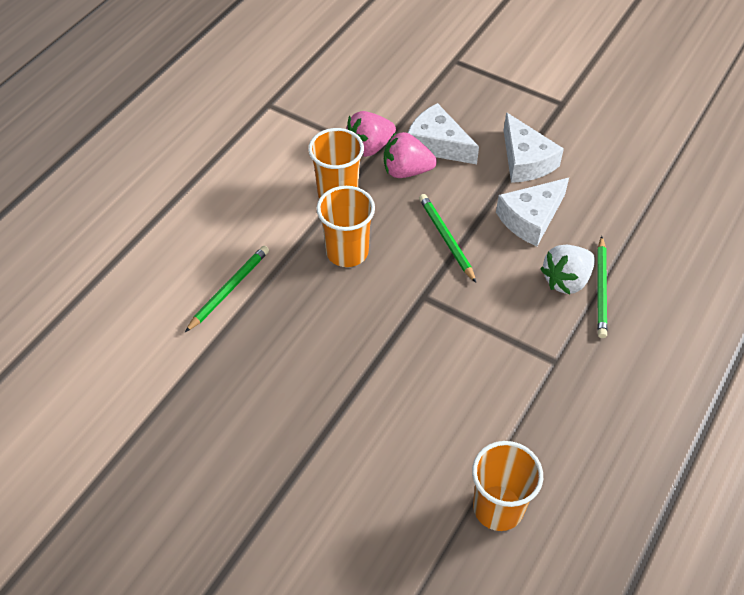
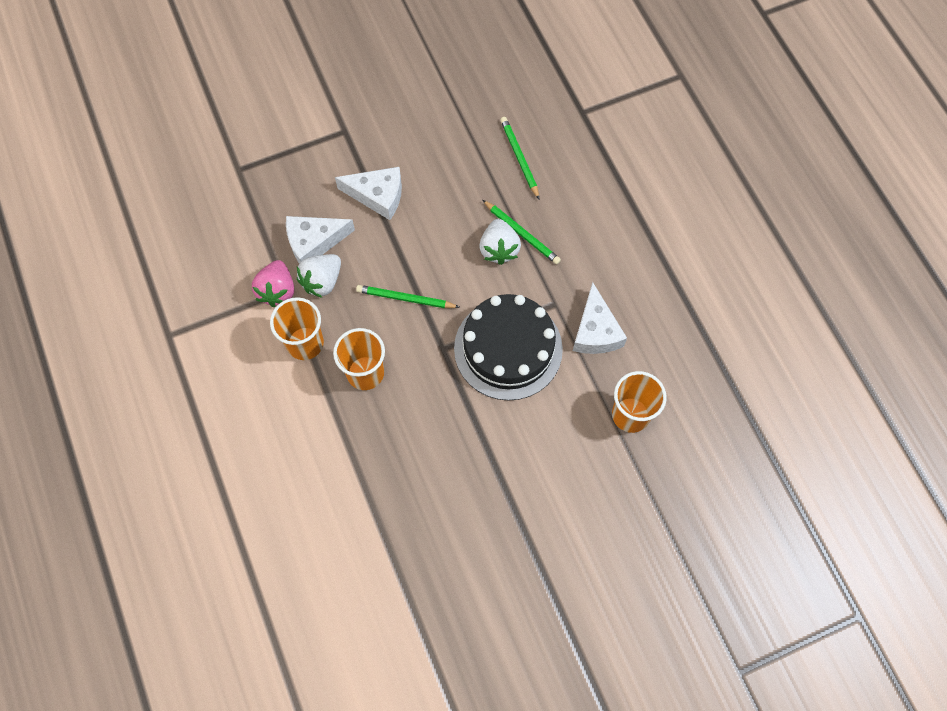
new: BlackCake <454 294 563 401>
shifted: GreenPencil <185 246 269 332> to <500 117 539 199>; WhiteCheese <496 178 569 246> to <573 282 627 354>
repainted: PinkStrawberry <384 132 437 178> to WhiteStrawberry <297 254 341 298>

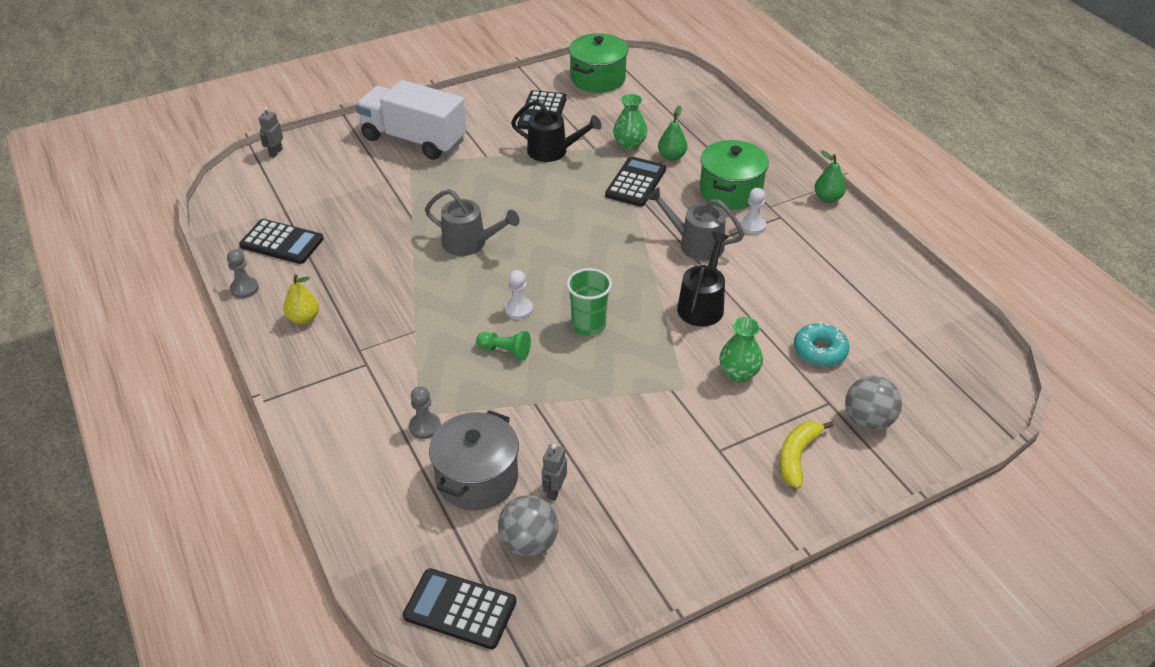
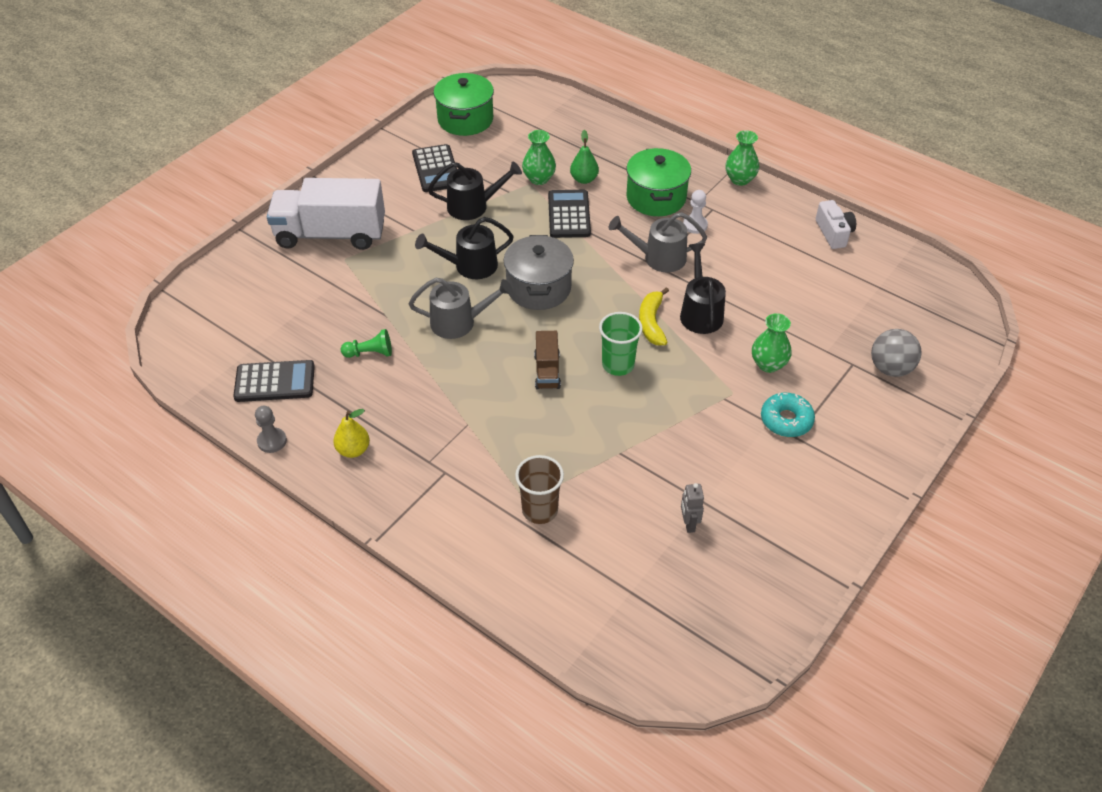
gone: GreyRobot <259 107 283 158>; BlackCalculator <403 568 516 649>; GreyBall <498 495 558 557>
new: BlackWateringCan <415 217 514 279>; WhiteCamera <816 200 856 249>
shifted: GreyPot <429 410 519 510> to <504 235 574 310>; GreenPawn <476 331 531 360> to <341 329 392 358>; YellowBanana <779 421 834 489> to <639 287 669 345>; TurquoiseDonut <794 322 849 367> to <761 393 815 437>
swapped: GreyPawn <409 386 441 439> to BrownCup <515 455 564 524>; WhitePawn <505 270 533 319> to BrownTruck <534 331 561 390>; GreenPear <815 150 846 203> to GreenVase <725 130 759 186>

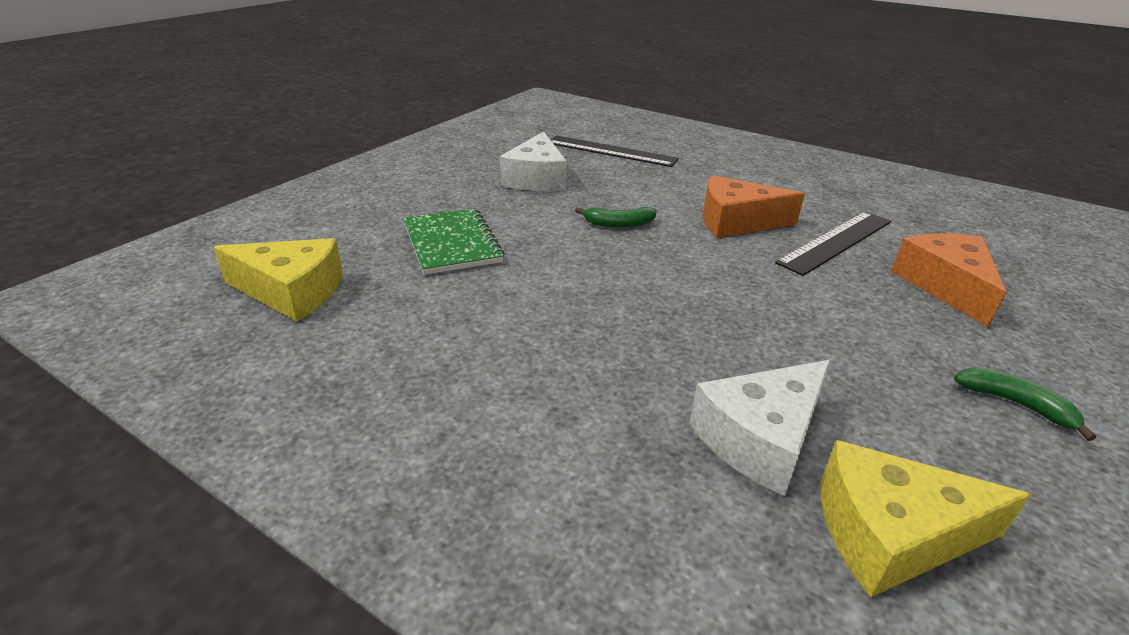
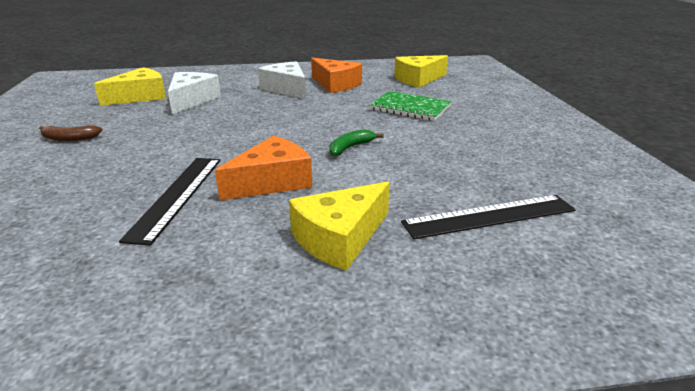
new: YellowCheese <289 181 390 271>
shifted: WhiteCheese <500 131 567 191> to <258 61 306 99>; OrangeCheese <891 233 1006 328> to <311 58 362 93>
repainted: GreenBanana <954 367 1096 441> to BrownBanana <39 125 102 141>

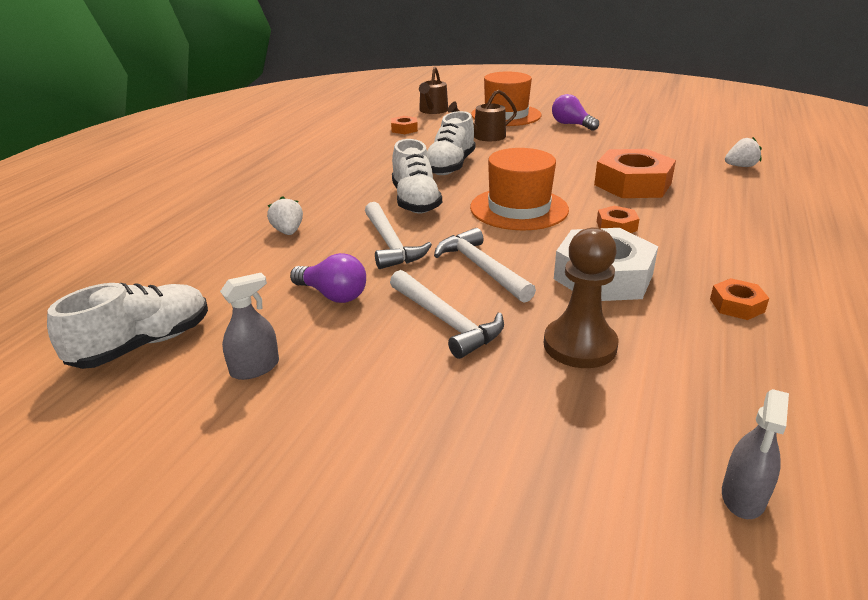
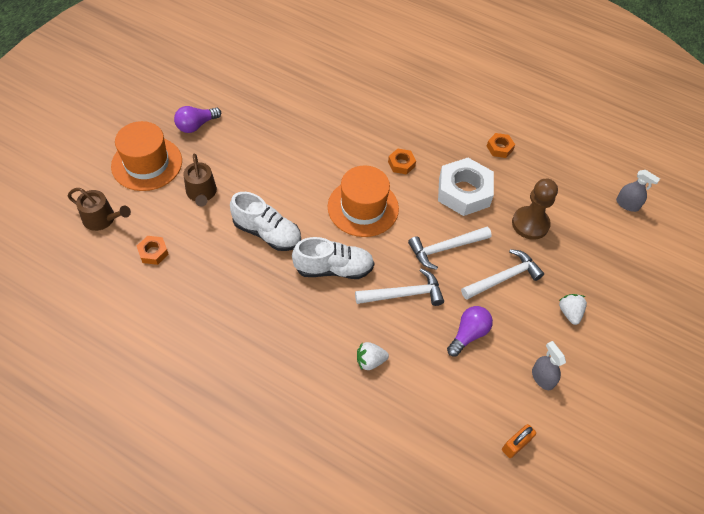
gone: OrangeNut <594 149 676 198>
shifted: WhiteStrawberry <725 137 762 167> to <559 294 587 325>
swapped: WhiteShoe <47 283 208 369> to OrangePadlock <502 424 536 458>

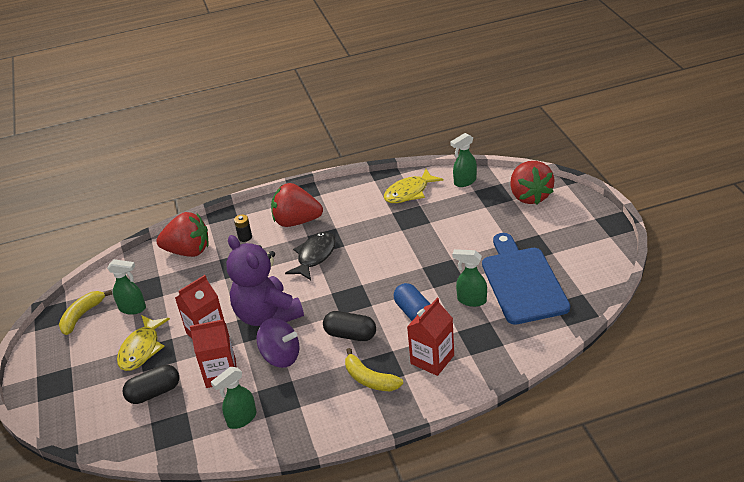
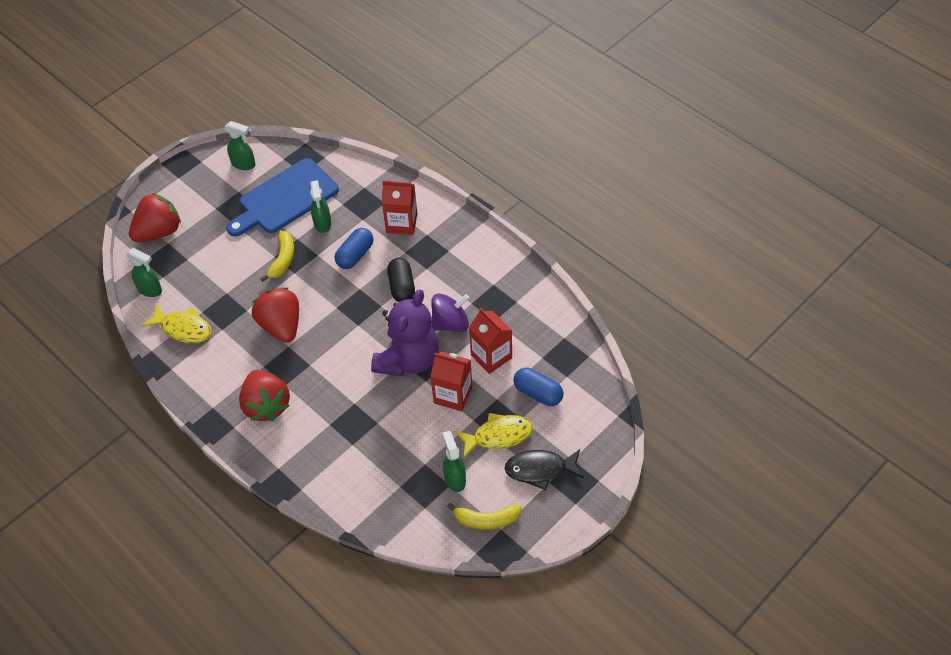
gone: BlackBattery <234 214 252 242>
shifted: RedStrawberry <156 212 209 257> to <252 287 299 343>; GreenSprayBottle <211 367 257 429> to <224 121 255 170>; BlackFish <285 232 336 280> to <504 449 584 490>; YellowBanana <345 348 403 391> to <260 231 294 282>
repainted: BlackCapsule <123 365 179 404> to BlueCapsule <513 368 563 406>
rotated: PurpleSpinningTop <257 318 299 368> = <431 294 469 332> 75 degrees clockwise

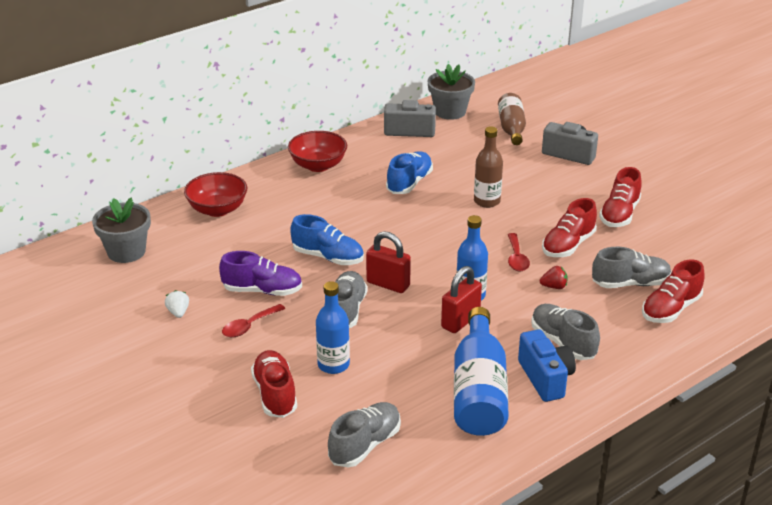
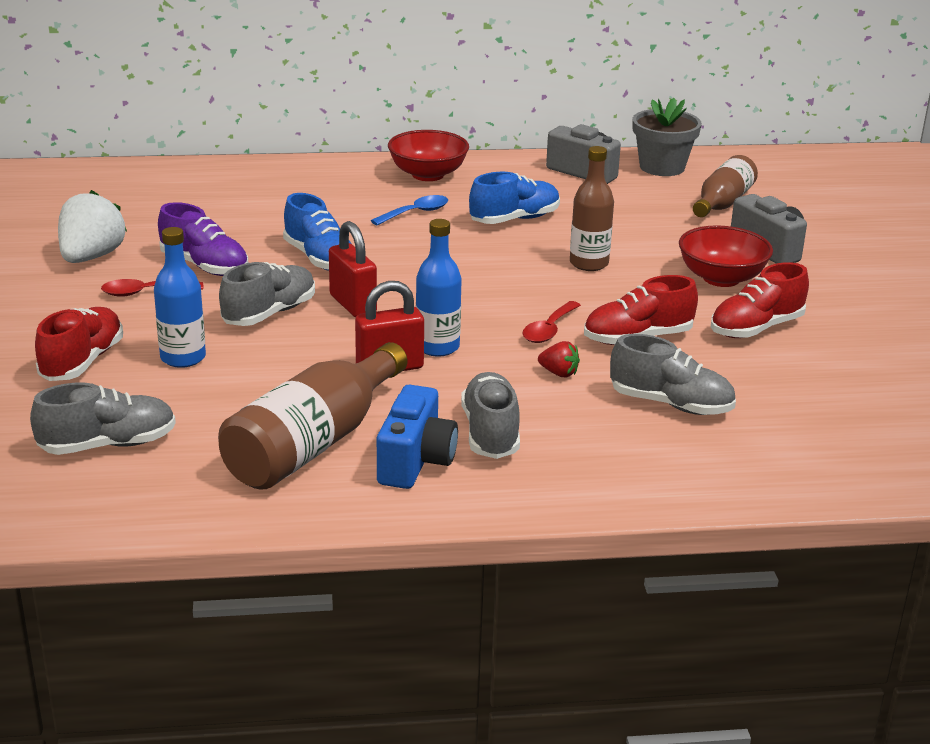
gone: GreyFlowerPot <92 198 151 263>; RedShoe <642 259 704 323>
new: BlueSpoon <371 195 448 226>
shifted: RedBowl <184 172 247 217> to <679 225 773 287>
repainted: BlueBottle <454 307 509 436> to BrownBottle <218 342 407 490>
scaled: WhiteStrawberry <165 290 189 318> = <58 190 127 263> x2.09

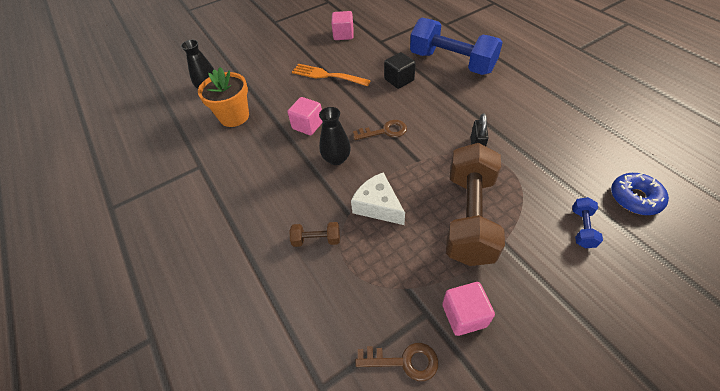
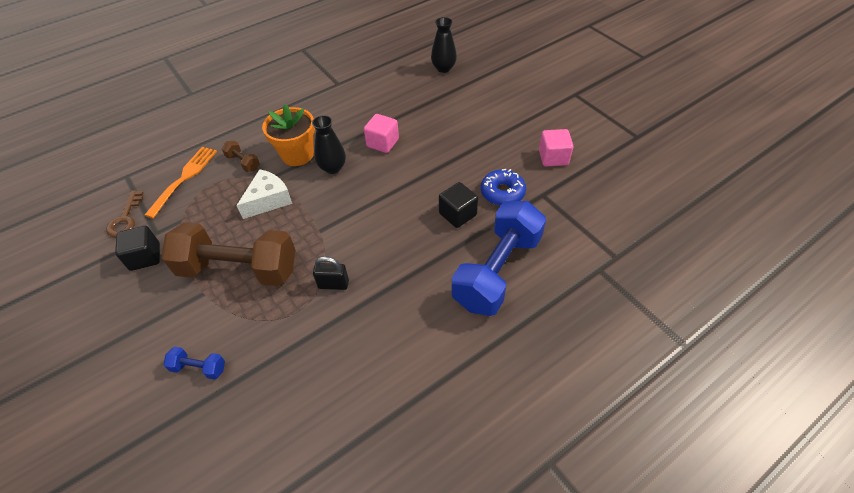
gone: BrownKey <353 120 407 140>
shifted: OrangeFlowerPot <198 67 249 127> to <262 104 315 166>; OrangeFork <292 64 371 86> to <145 147 217 219>; BlueDonut <611 172 669 215> to <481 169 526 206>
repainted: PinkCube <442 282 495 336> to BlackCube <115 226 160 271>
rotated: BrownDumbbell <290 222 340 247> = <222 141 260 172> 45 degrees counterclockwise

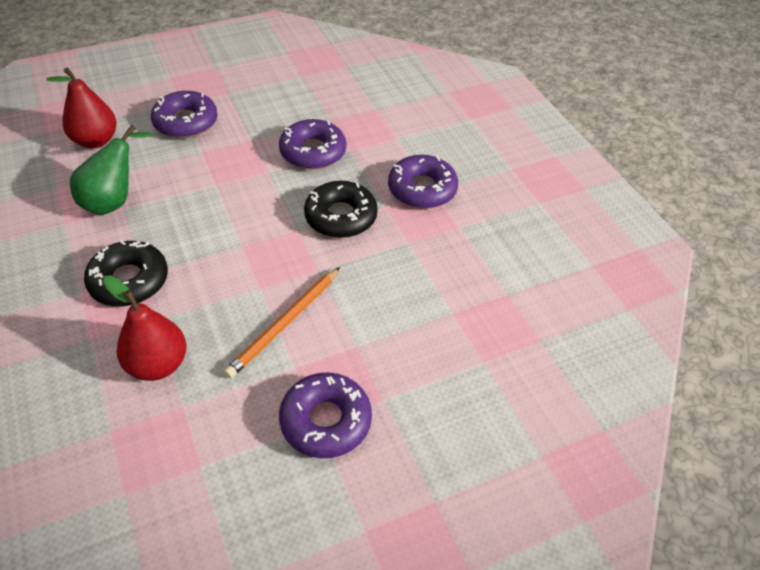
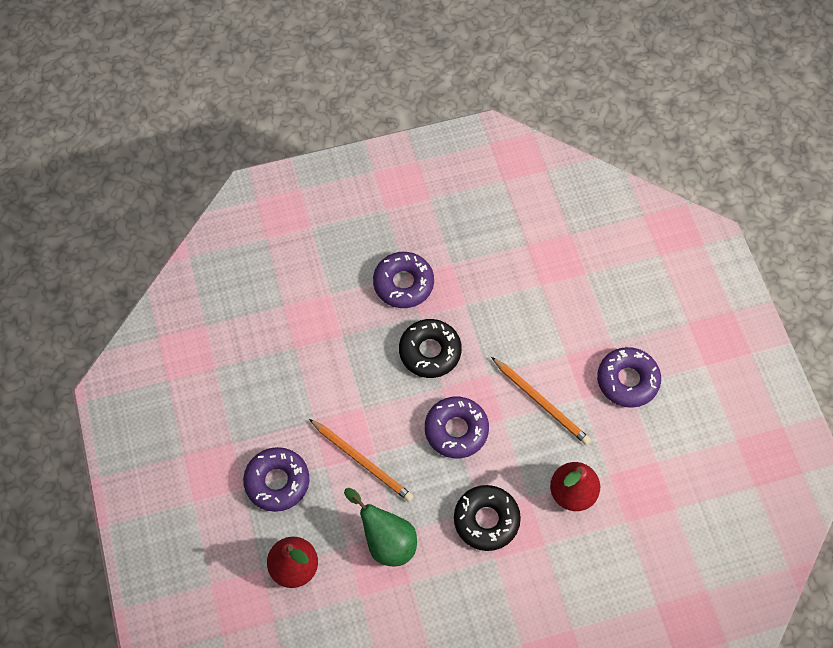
new: OrangePencil <309 419 413 502>
shifted: PurpleDonut <279 119 346 170> to <425 397 489 458>

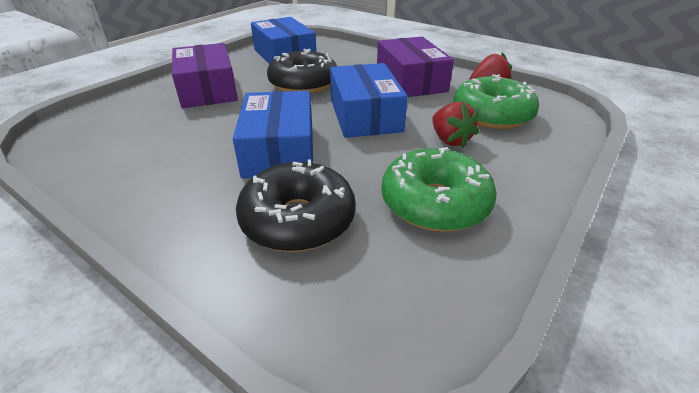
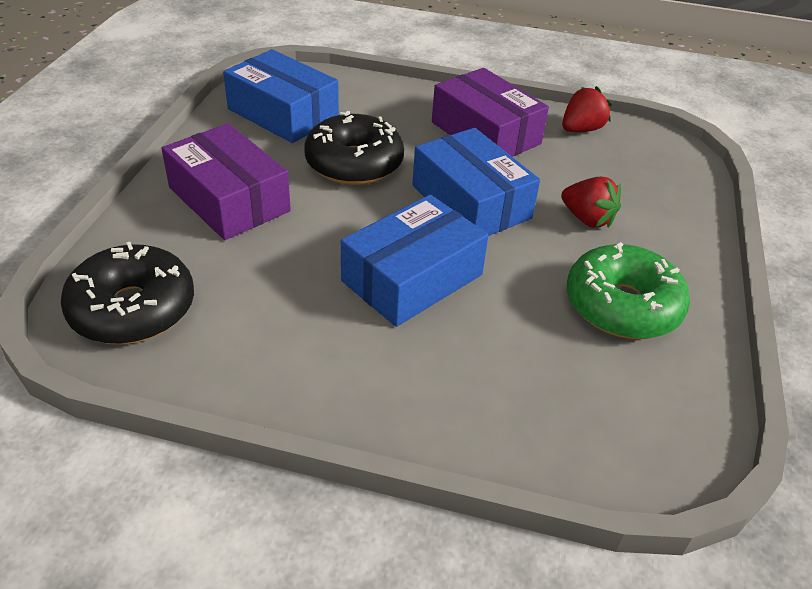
gone: GreenDonut <454 74 539 129>
shifted: BlackDonut <236 160 356 252> to <61 242 194 344>
rotated: BlueBox <233 91 313 179> = <341 195 489 327> 75 degrees clockwise

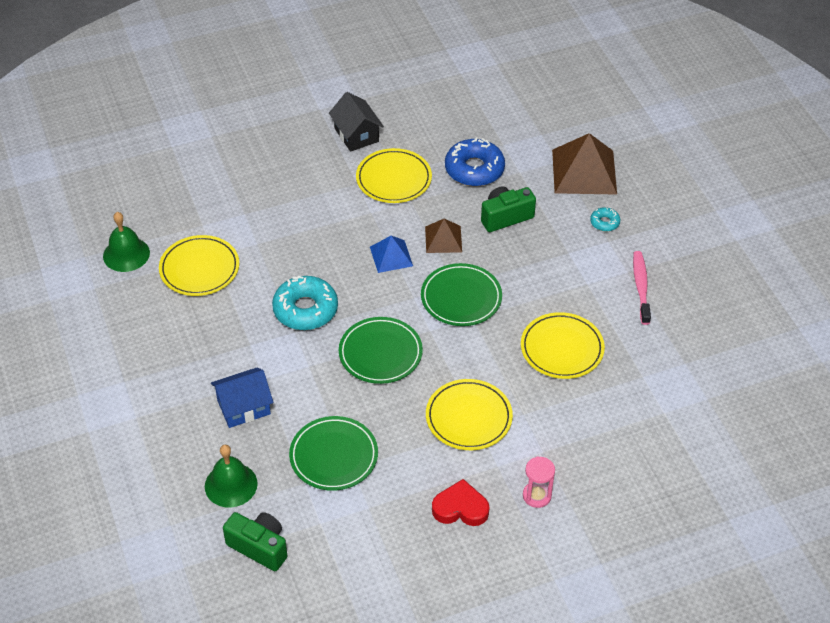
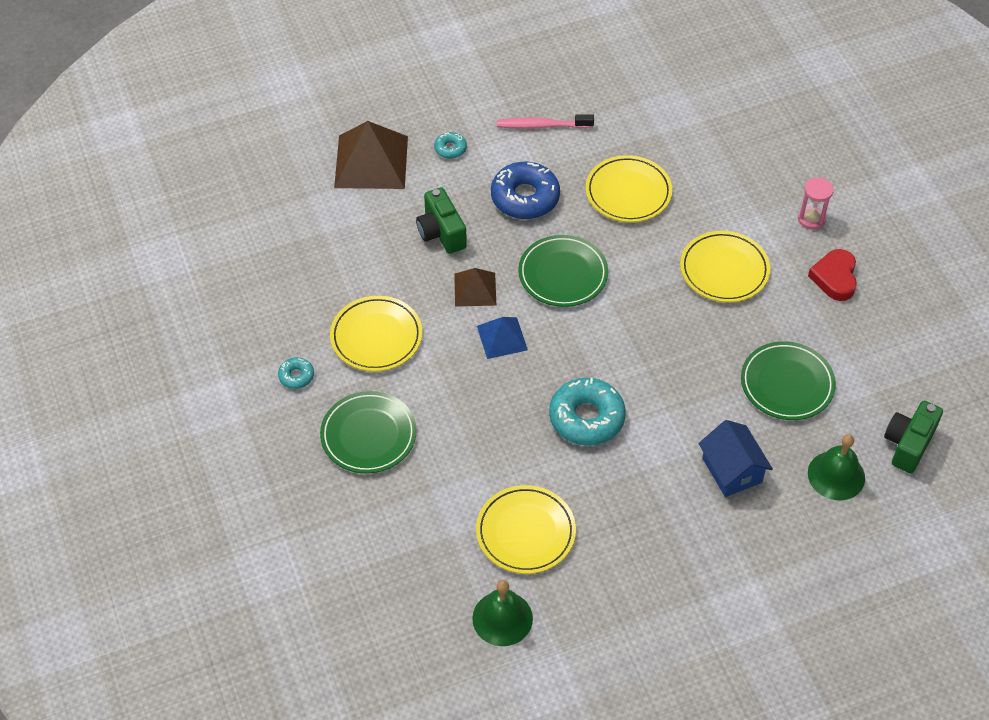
shifted: GreenPlate <339 317 423 384> to <320 391 417 473>; BlueDonut <445 137 505 186> to <491 162 560 219>
swapped: BlackHouse <329 92 384 152> to TurquoiseDonut <278 357 314 389>

